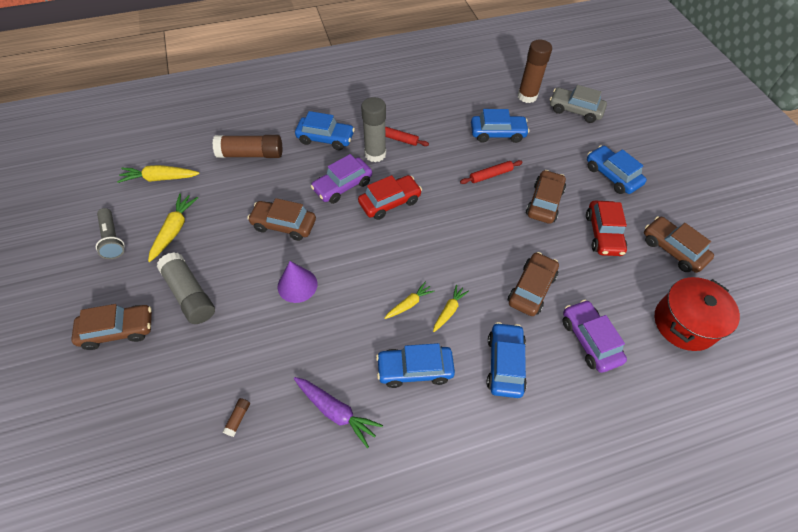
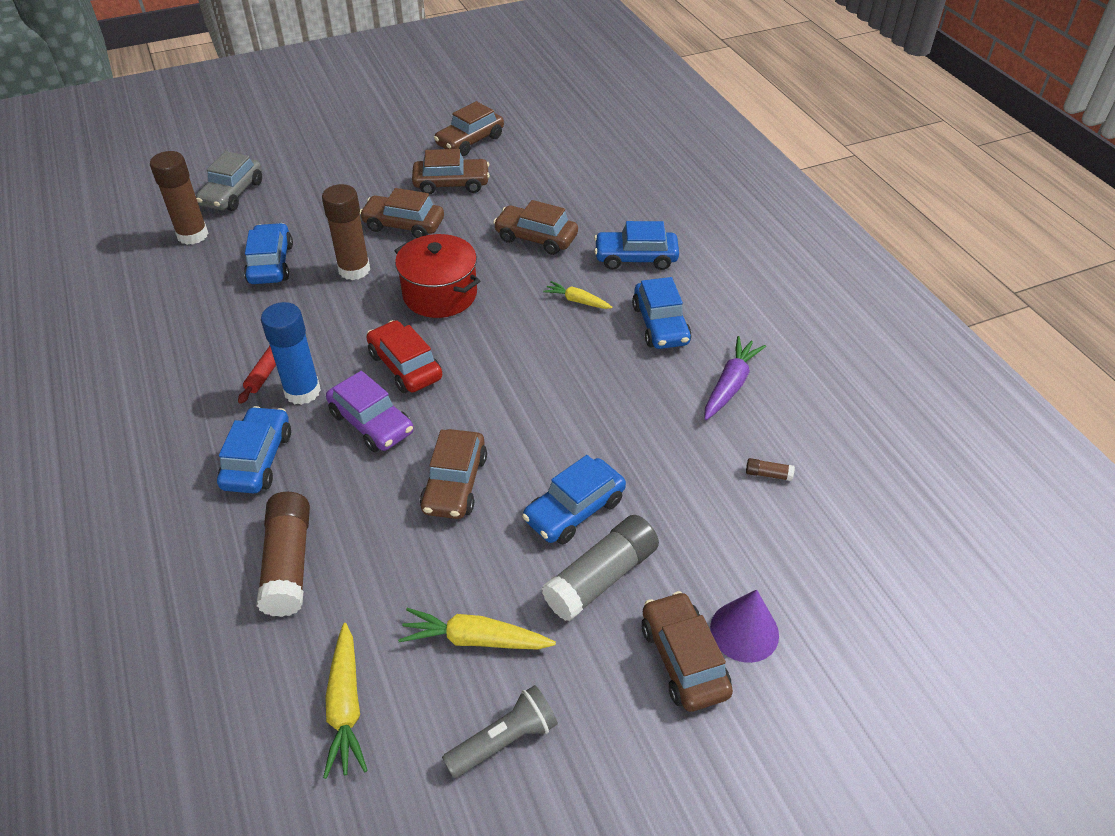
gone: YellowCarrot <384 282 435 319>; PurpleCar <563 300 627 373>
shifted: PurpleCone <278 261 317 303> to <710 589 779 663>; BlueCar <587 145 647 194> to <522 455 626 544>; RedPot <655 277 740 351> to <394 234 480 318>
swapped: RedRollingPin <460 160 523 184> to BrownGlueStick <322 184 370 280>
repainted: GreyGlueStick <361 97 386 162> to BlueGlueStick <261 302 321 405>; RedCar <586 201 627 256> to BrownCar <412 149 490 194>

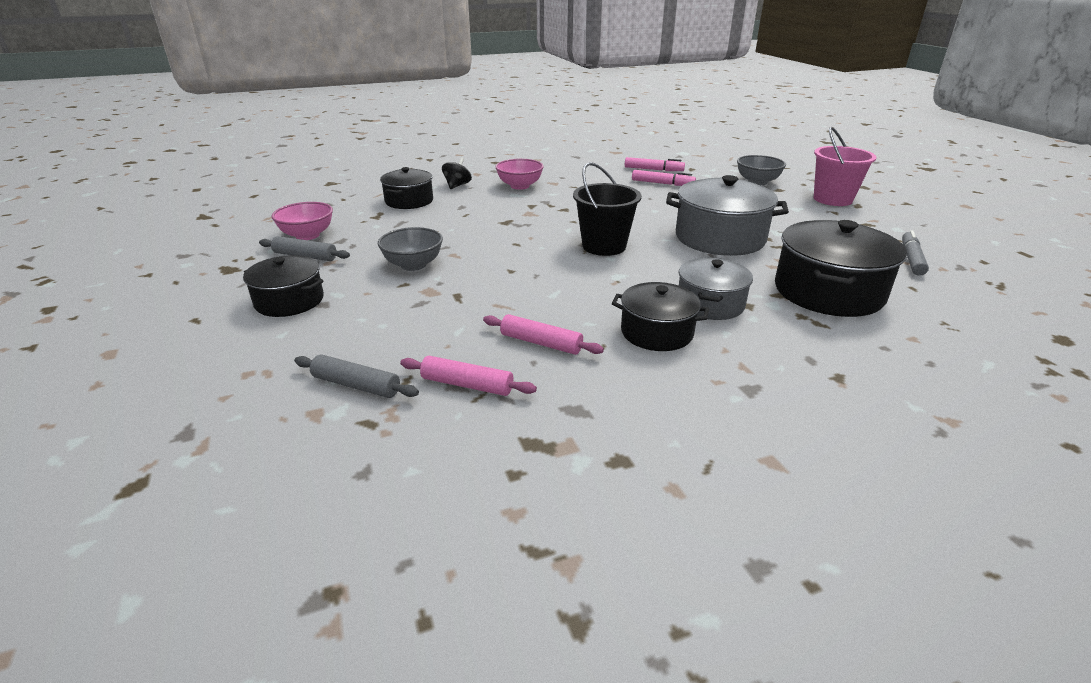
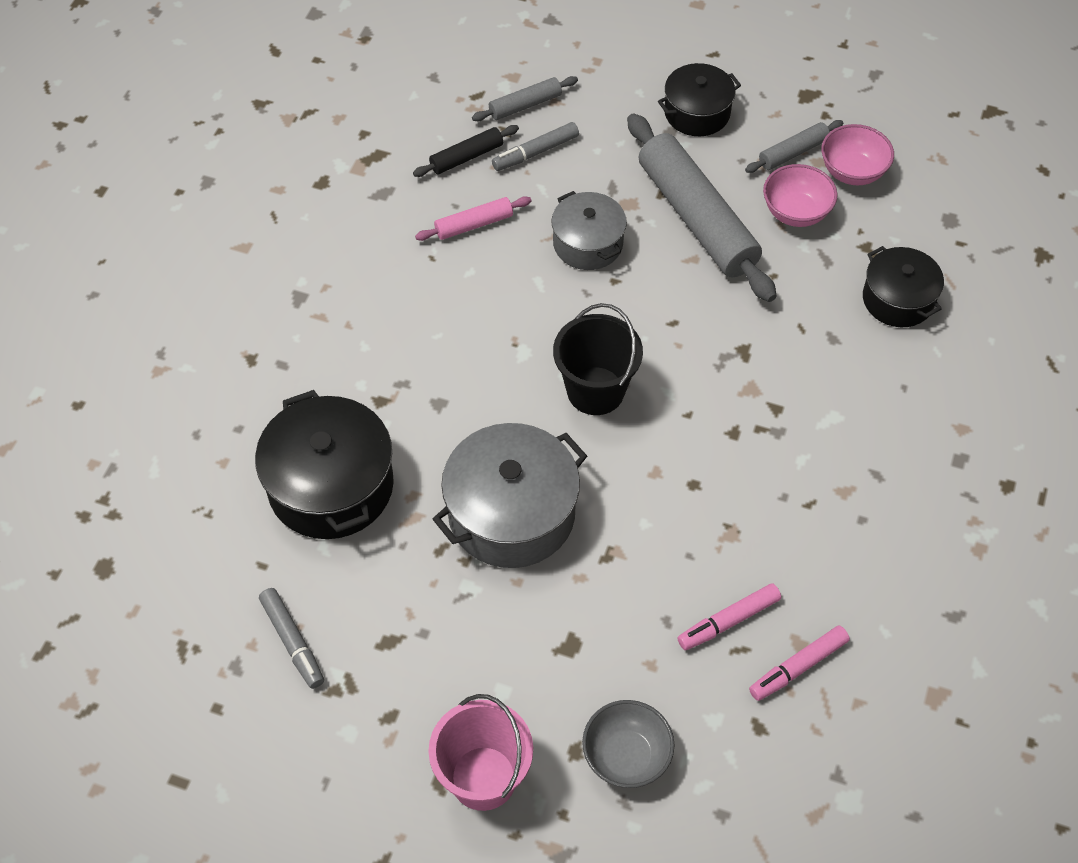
gone: BlackSpinningTop <442 157 472 189>; BlackPot <612 282 709 351>
new: GreyMarker <492 122 579 171>
shifted: PinkBowl <495 159 544 190> to <763 164 838 227>; GreyPot <679 258 753 320> to <551 191 627 270>
swapped: GreyBowl <378 227 443 271> to GreyRollingPin <627 113 776 302>
repainted: PinkRollingPin <400 356 537 396> to BlackRollingPin <413 125 519 177>

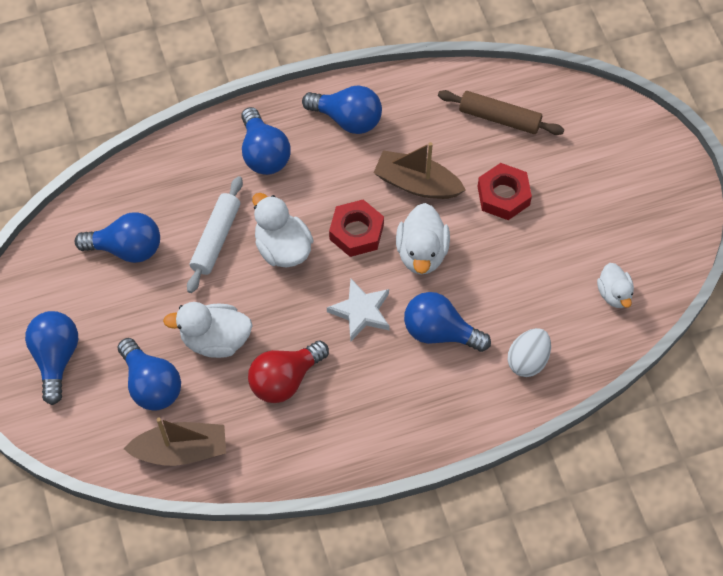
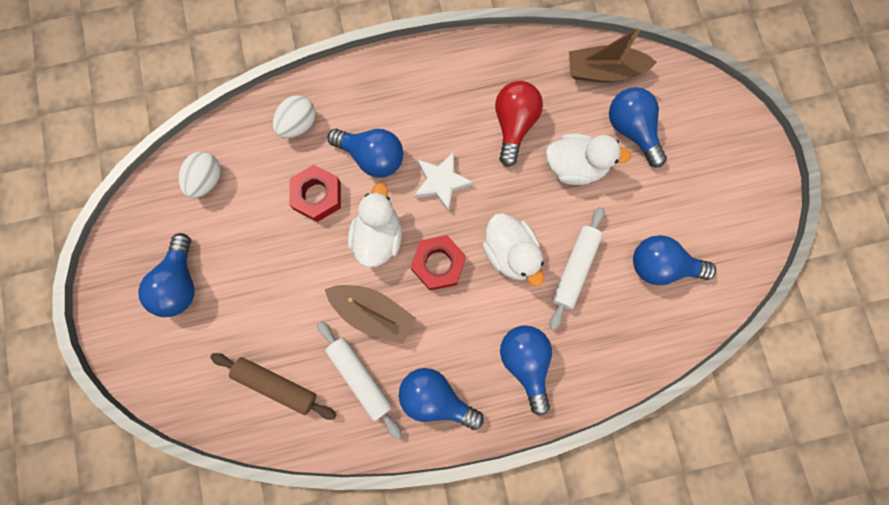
new: WhiteRollingPin <317 321 402 439>
shifted: BlueLightBulb <25 311 78 405> to <138 233 194 317>; RedNut <477 163 532 220> to <289 165 341 222>
swapped: WhiteDuck <597 263 634 308> to WhiteEgg <179 152 221 198>
rotated: RedLightBulb <248 341 329 403> = <495 81 543 167> 45 degrees counterclockwise

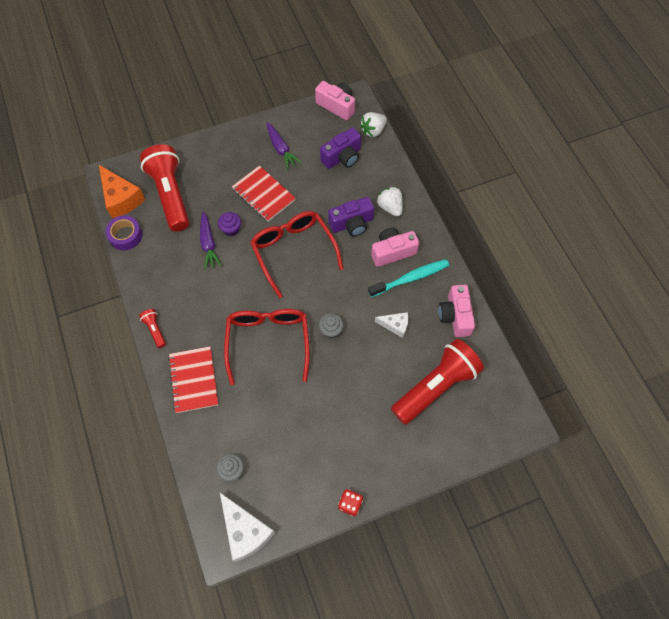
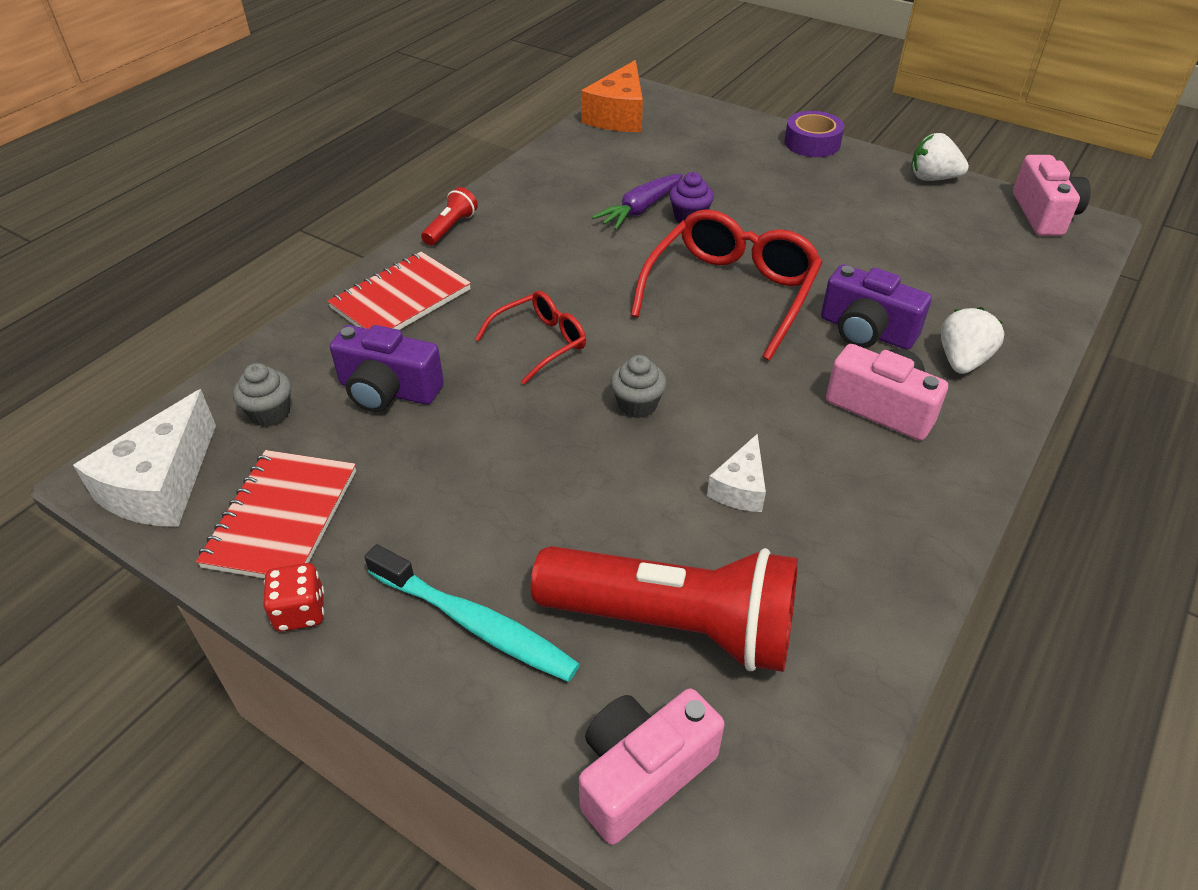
gone: RedFlashlight <140 144 189 232>; PurpleCarrot <267 122 302 169>
shifted: PurpleTape <105 215 142 250> to <784 111 844 157>; RedNotebook <232 165 296 222> to <196 450 356 579>; PurpleCamera <320 127 361 169> to <330 325 444 412>; WhiteStrawberry <360 112 387 137> to <911 133 969 181>; TurquoiseToothbrush <368 259 449 297> to <365 544 580 682>; PinkCamera <438 285 475 337> to <579 688 725 845>
rotated: WhiteCheese <375 312 408 338> = <707 434 766 512> 45 degrees clockwise
scaled: RedGlasses <224 309 310 385> = <475 291 586 385> x0.56

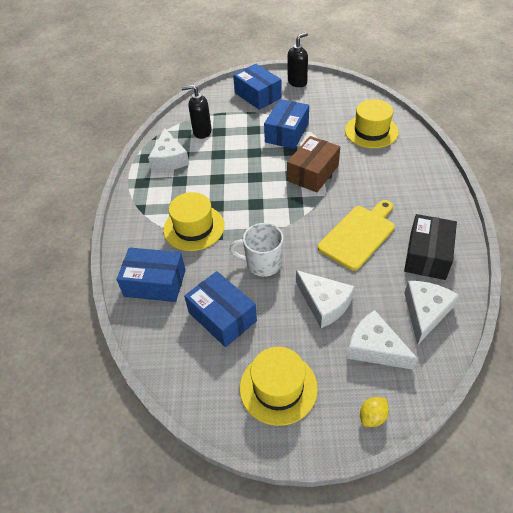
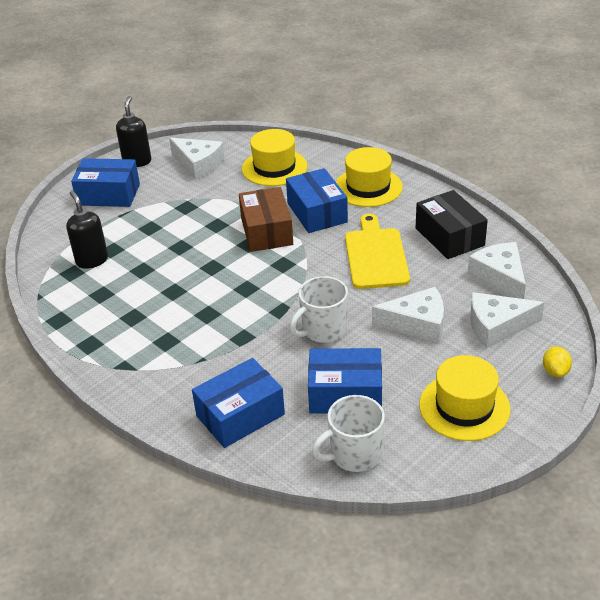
new: WhiteMug <312 395 385 472>
shifted: WhiteCheese <148 128 189 171> to <169 138 225 180>; YellowHat <163 192 225 251> to <336 147 403 207>; BlueBox <264 99 309 149> to <286 168 348 233>
rotated: BlackSoapDispenser <181 85 212 139> = <66 191 108 269> 105 degrees clockwise

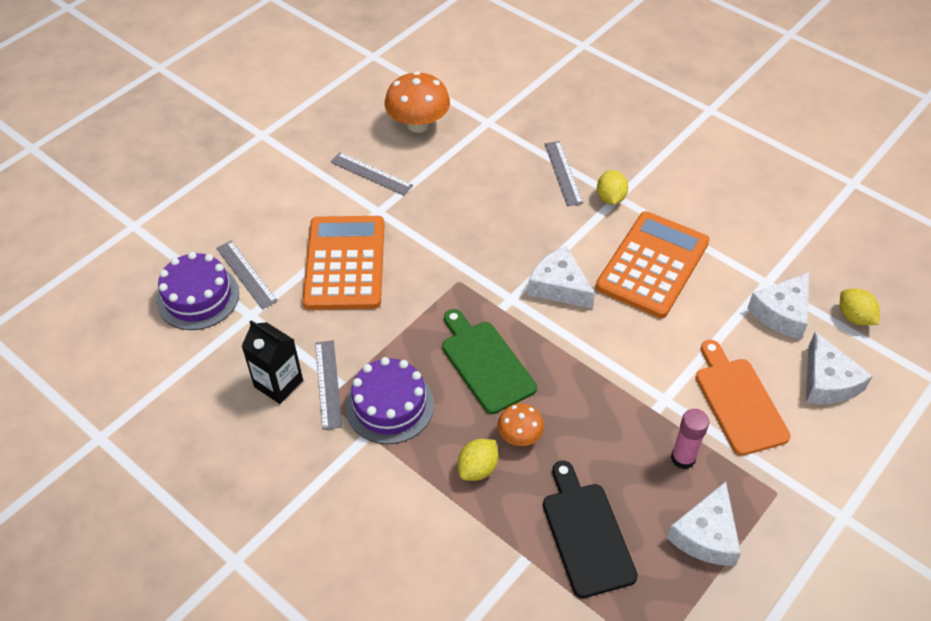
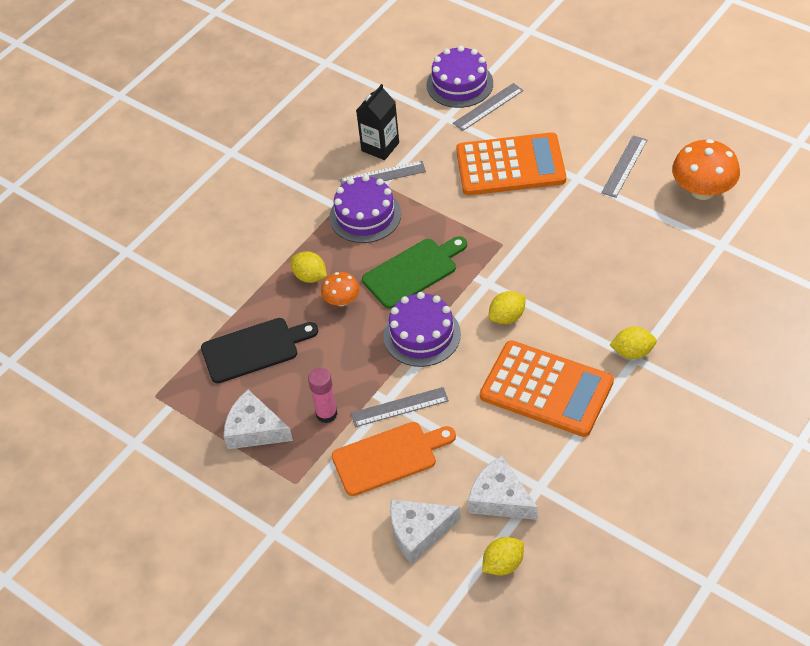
new: PurpleCake <383 292 461 367>
shifted: GreyRuler <545 141 583 206> to <351 387 449 427>
swapped: WhiteCheese <528 246 595 309> to YellowLemon <489 291 526 324>

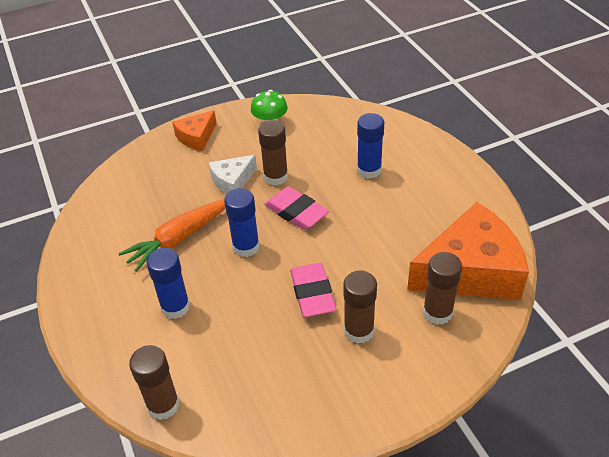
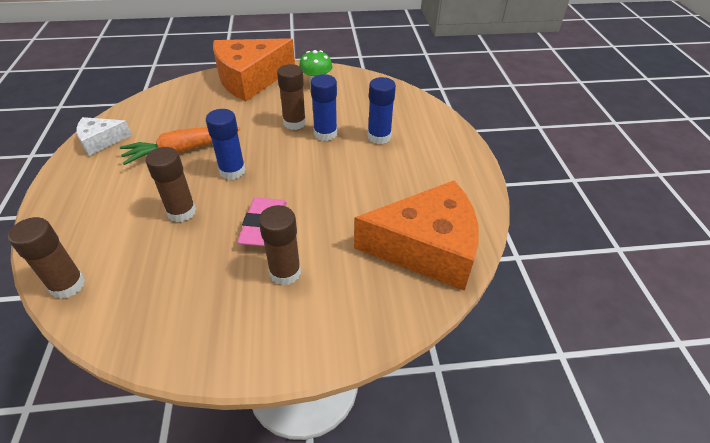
gone: PinkEraser <264 186 329 230>
shifted: BlueGlueStick <146 248 190 319> to <310 74 337 141>; WhiteCheese <209 155 257 194> to <76 117 132 156>; BrownGlueStick <423 252 462 325> to <146 147 196 222>
scaled: OrangeCheese <172 110 217 151> = <213 38 295 102> x2.02

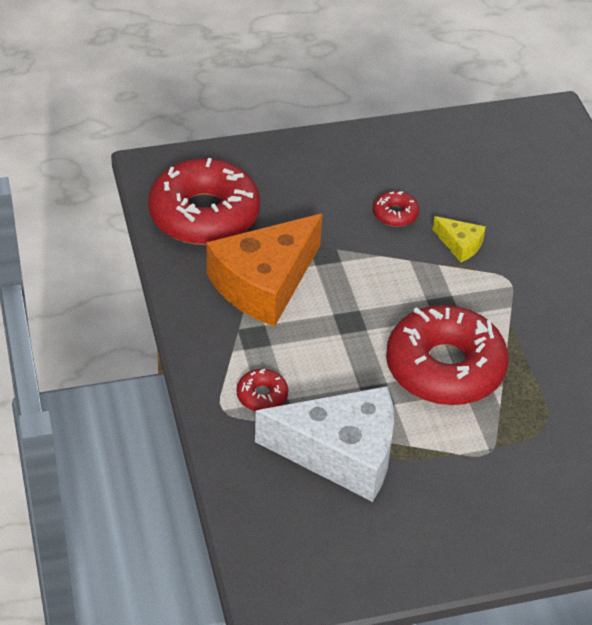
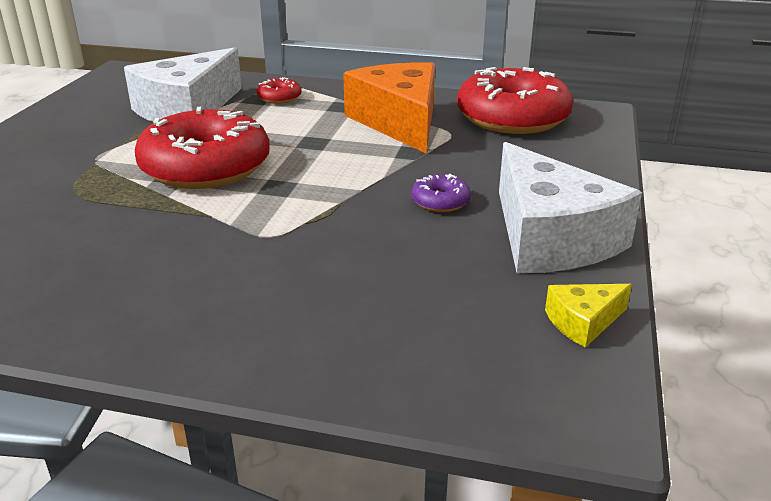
new: WhiteCheese <499 142 642 273>
shifted: YellowCheese <433 216 486 262> to <545 284 632 348>
repainted: RedDonut <373 191 419 227> to PurpleDonut <411 174 471 212>

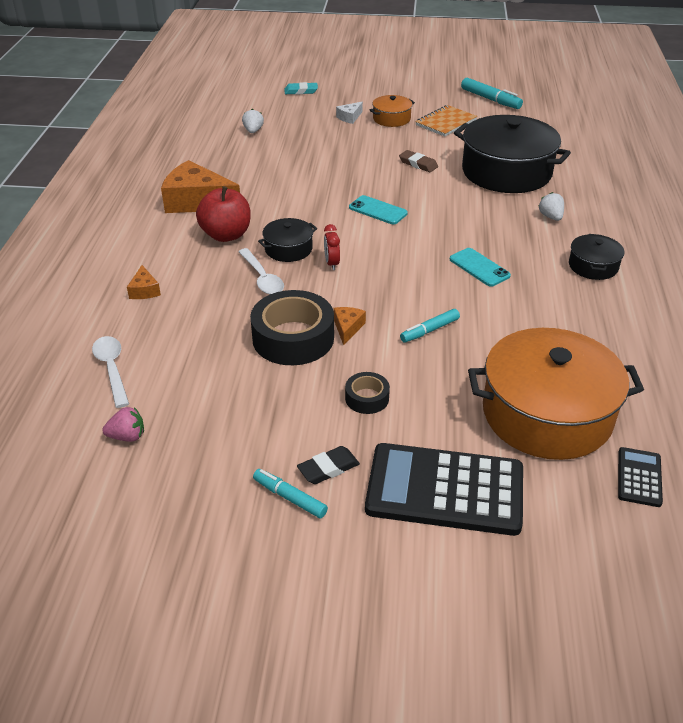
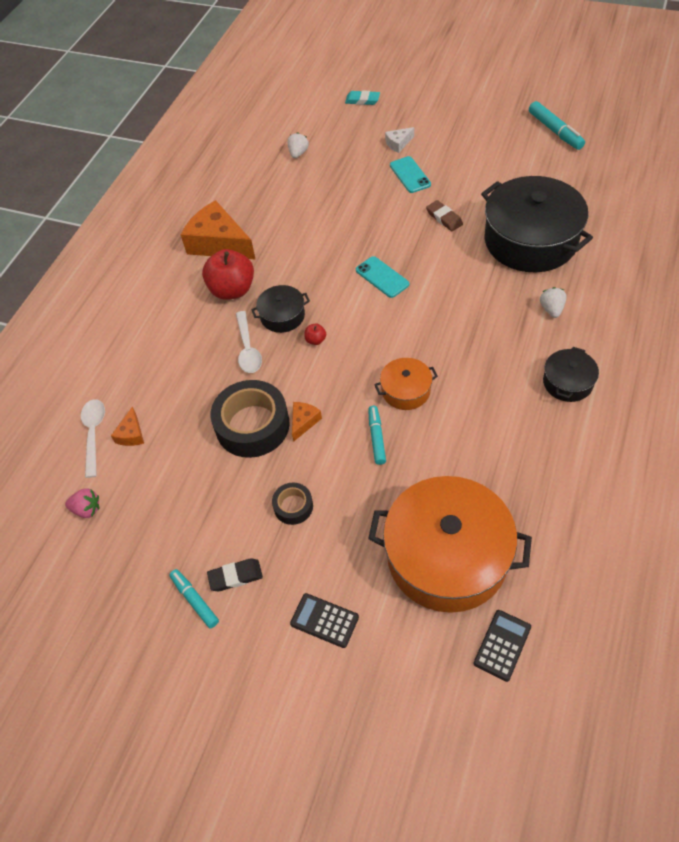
gone: OrangeNotebook <415 105 477 136>
shifted: OrangeCheese <127 265 161 299> to <111 407 144 446>; OrangePot <370 95 415 127> to <374 358 438 410>; TurquoisePhone <450 248 511 287> to <390 156 431 193>
swapped: RedClock <324 224 340 270> to RedApple <304 323 326 345>
rotated: TurquoiseMarker <400 309 460 342> = <368 406 386 465> 105 degrees clockwise
scaled: BlackCalculator <365 443 523 536> = <290 593 359 648> x0.46

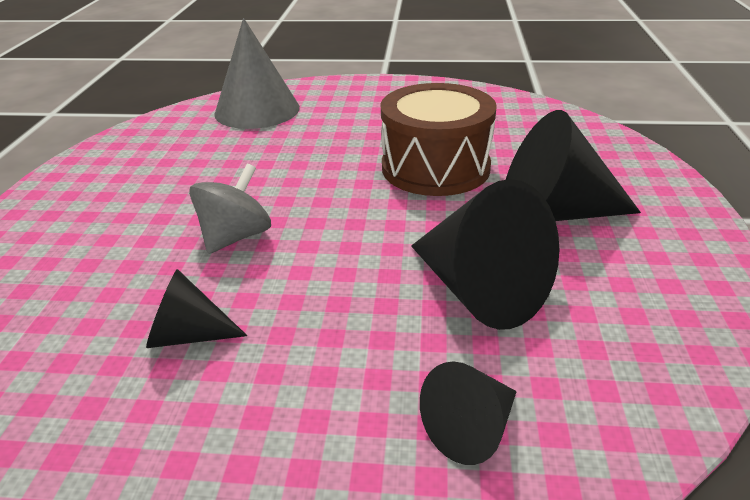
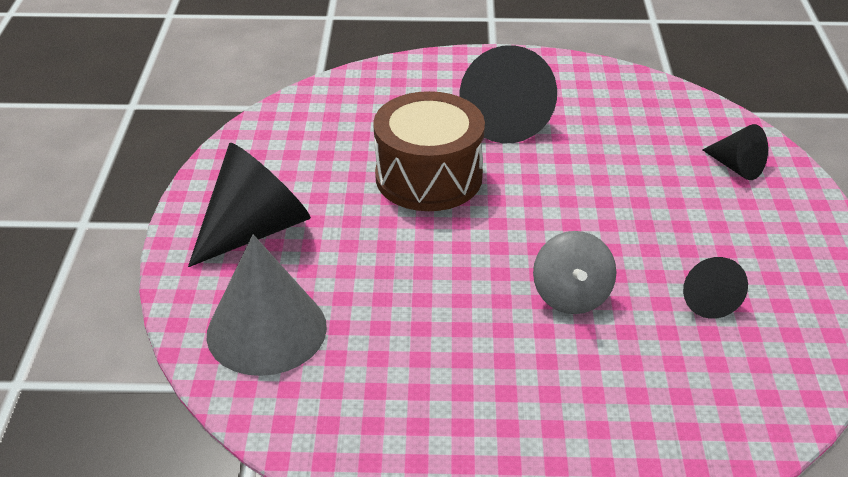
shifted: BlackCone <411 179 559 330> to <188 143 311 267>
rotated: GreySpinningTop <189 164 271 254> = <533 231 616 314> 120 degrees counterclockwise

